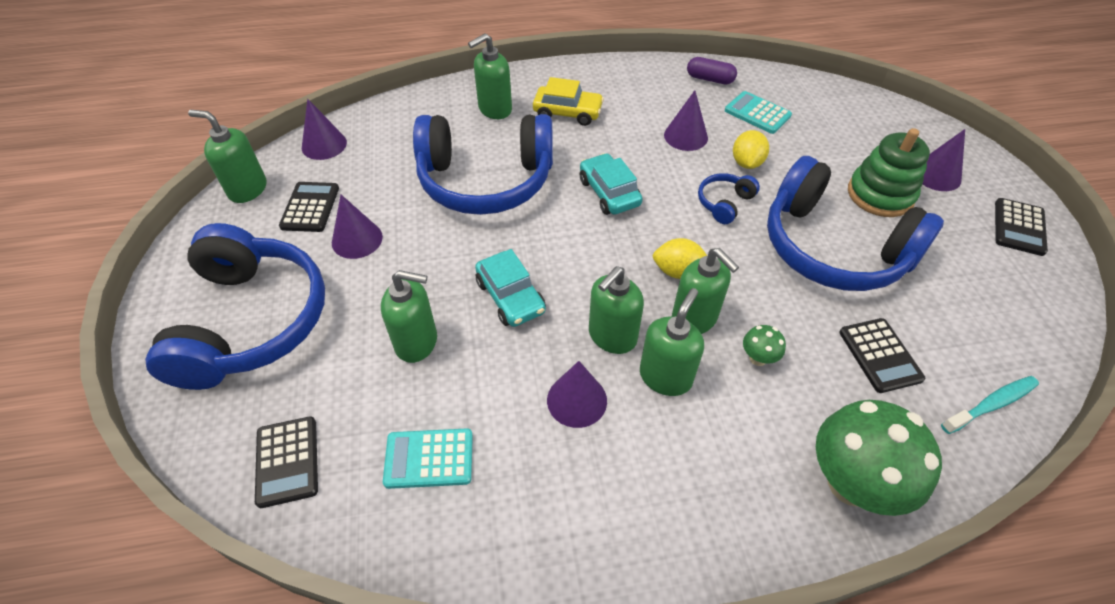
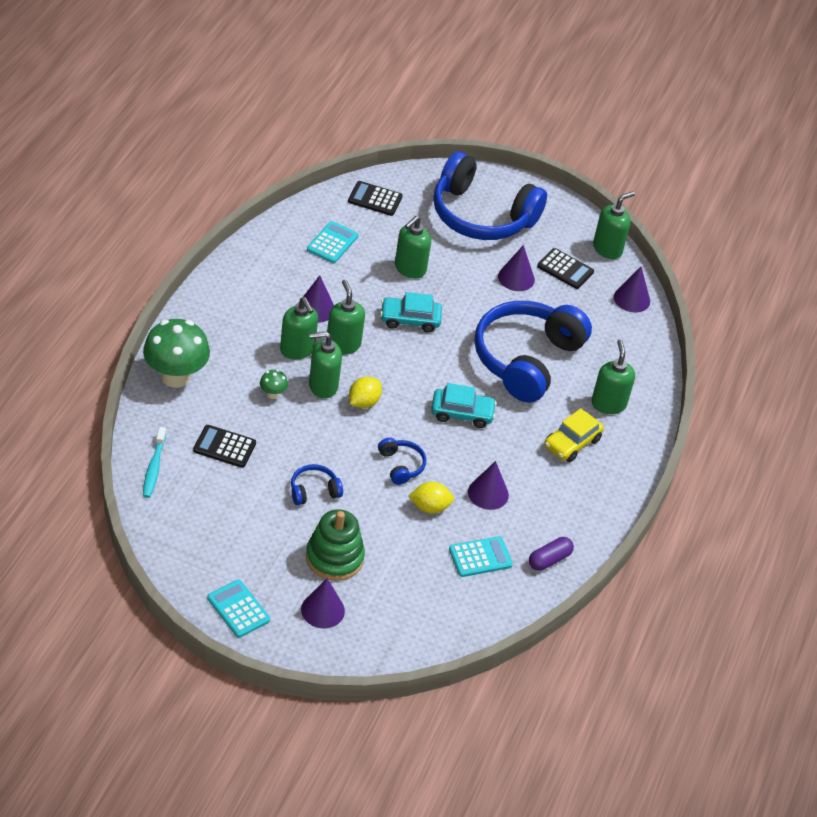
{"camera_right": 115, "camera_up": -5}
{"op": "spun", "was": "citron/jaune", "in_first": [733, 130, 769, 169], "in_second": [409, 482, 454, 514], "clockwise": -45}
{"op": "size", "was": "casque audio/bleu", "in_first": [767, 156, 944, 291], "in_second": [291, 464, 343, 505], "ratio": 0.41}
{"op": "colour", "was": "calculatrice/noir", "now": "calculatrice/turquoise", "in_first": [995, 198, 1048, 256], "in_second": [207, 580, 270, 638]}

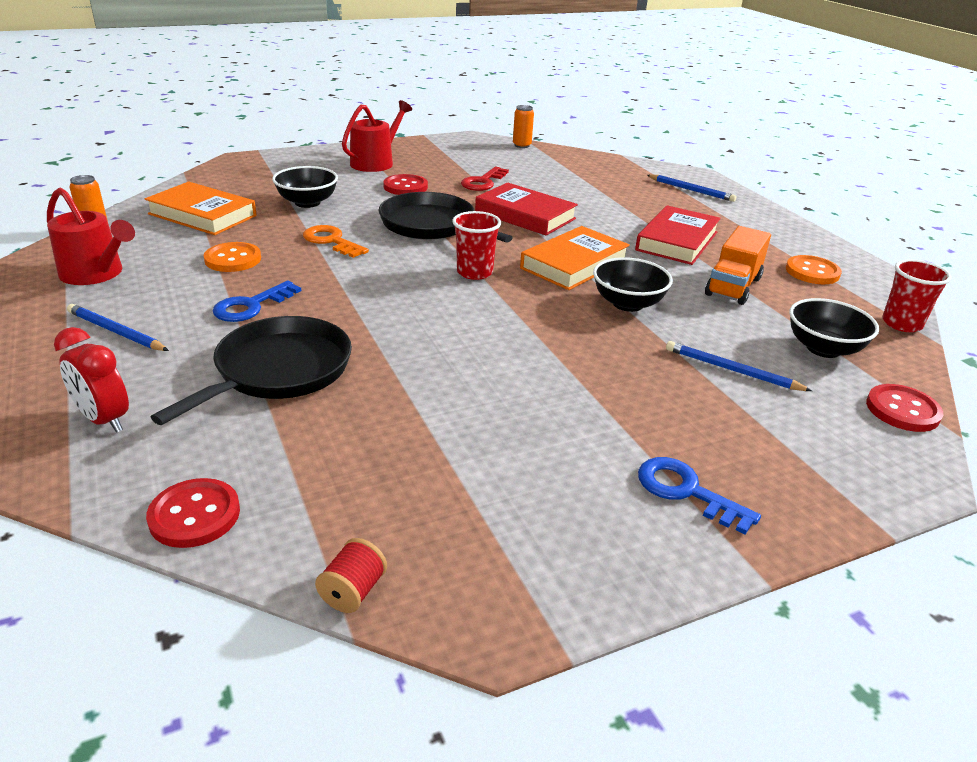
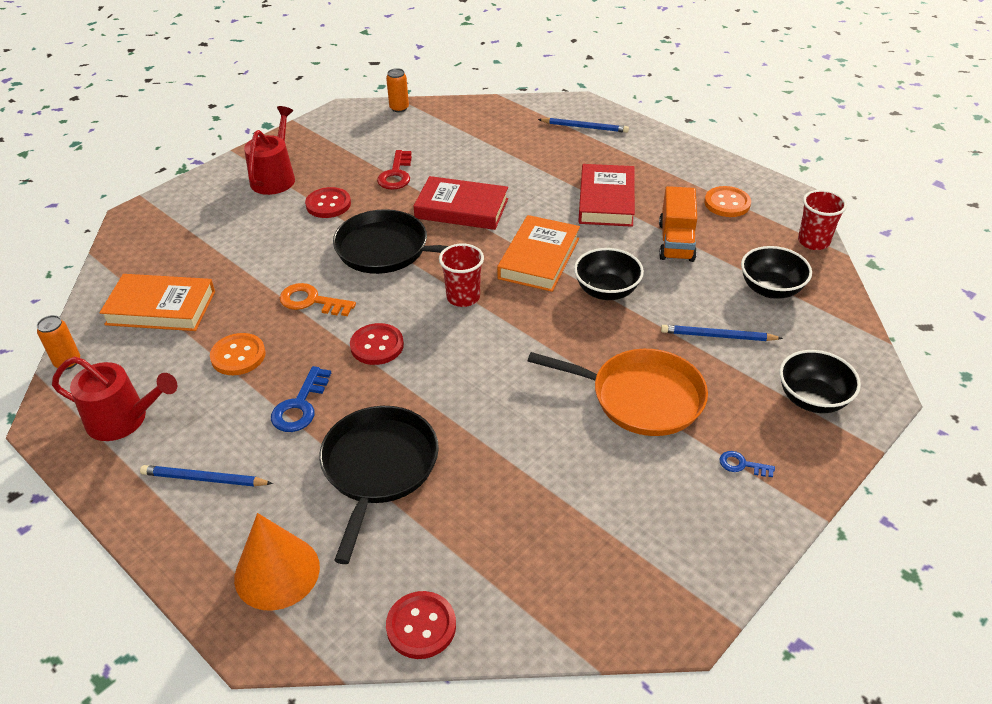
{"camera_right": -20, "camera_up": 10}
{"op": "relocated", "was": "bol/noir", "in_first": [272, 166, 338, 208], "in_second": [779, 350, 861, 413]}
{"op": "exchanged", "was": "réveil/rouge", "now": "cône/orange", "in_first": [54, 327, 129, 433], "in_second": [234, 513, 320, 611]}
{"op": "relocated", "was": "bouton/rouge", "in_first": [866, 384, 943, 432], "in_second": [350, 323, 404, 365]}
{"op": "size", "was": "clé/bleu", "in_first": [638, 457, 761, 535], "in_second": [719, 451, 775, 477], "ratio": 0.57}
{"op": "missing", "was": "bobine/rouge", "in_first": [315, 538, 387, 613]}
{"op": "appeared", "now": "poêle/orange", "in_second": [528, 349, 708, 436]}

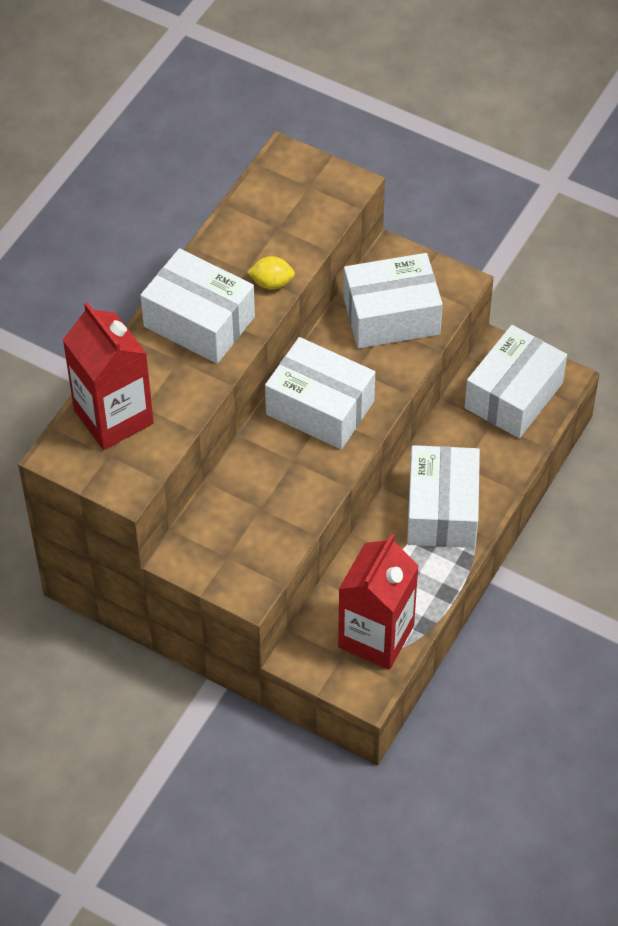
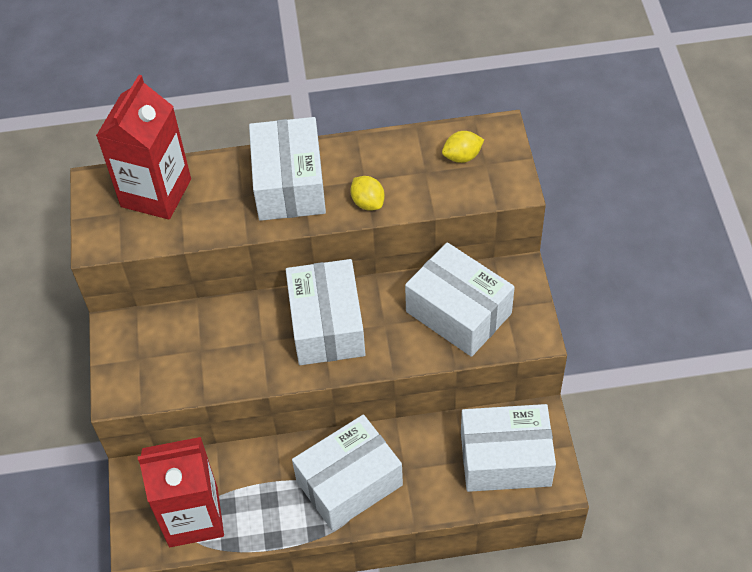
{"camera_right": 55, "camera_up": 0}
{"op": "appeared", "now": "citron/jaune", "in_second": [442, 131, 484, 163]}

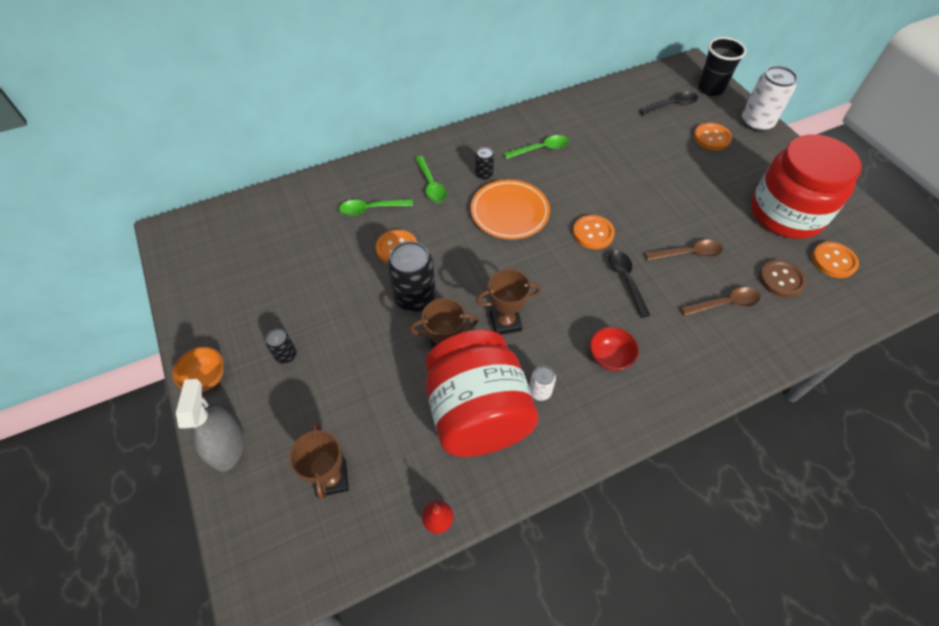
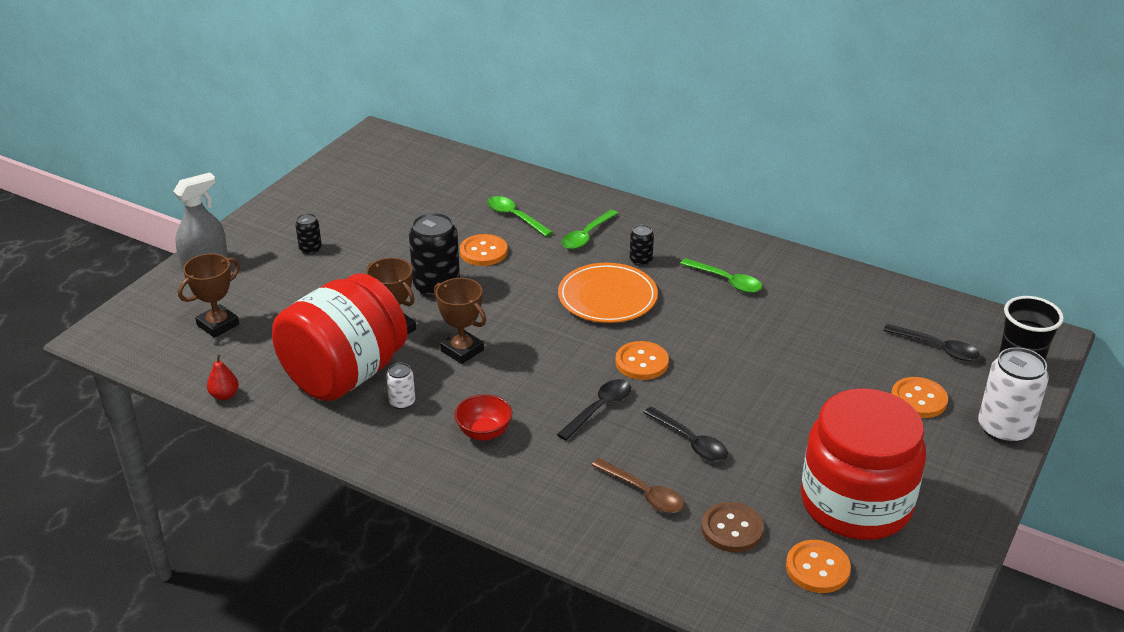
{"camera_right": 55, "camera_up": -20}
{"op": "colour", "was": "cuillère/marron", "now": "cuillère/noir", "in_first": [645, 240, 723, 261], "in_second": [643, 407, 728, 461]}
{"op": "missing", "was": "bol/orange", "in_first": [172, 347, 224, 392]}

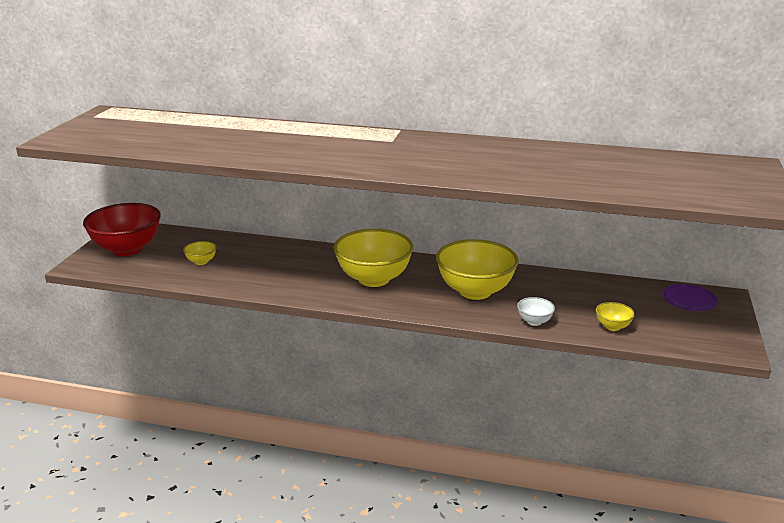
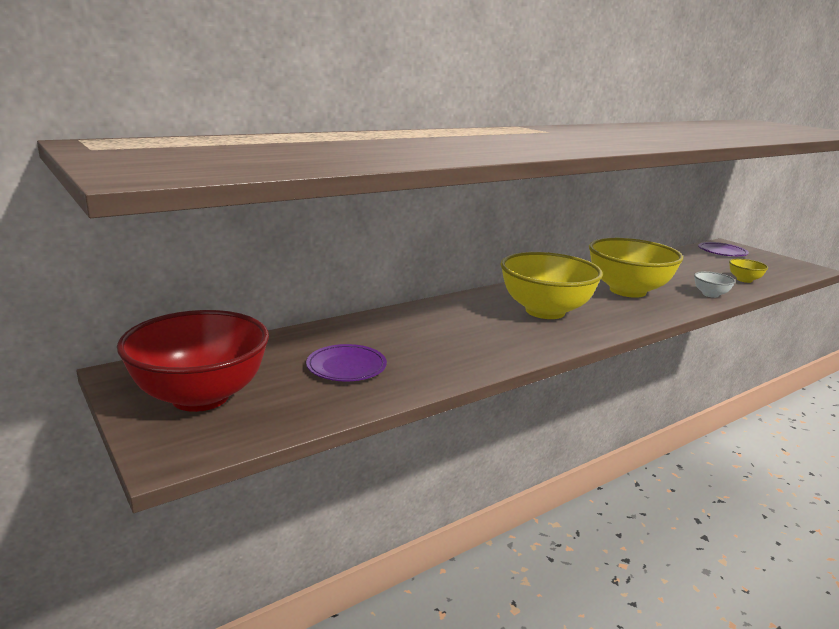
{"camera_right": -50, "camera_up": -5}
{"op": "exchanged", "was": "bol/jaune", "now": "assiette/violet", "in_first": [183, 241, 217, 265], "in_second": [306, 344, 387, 381]}

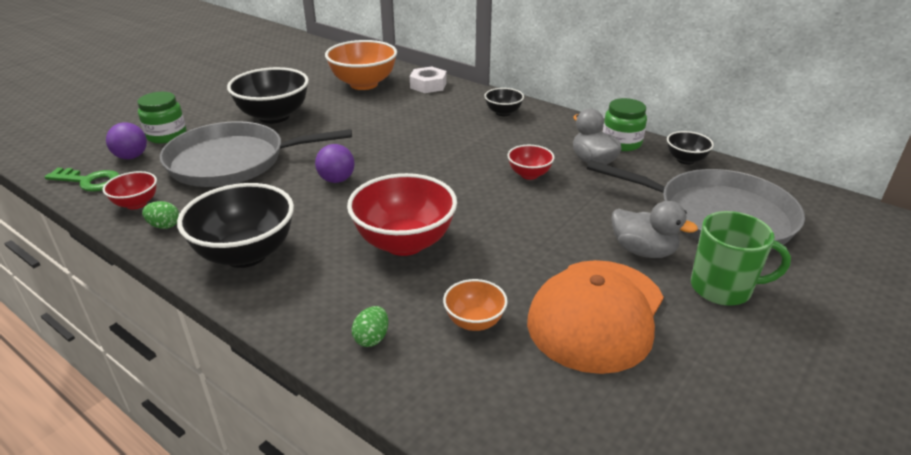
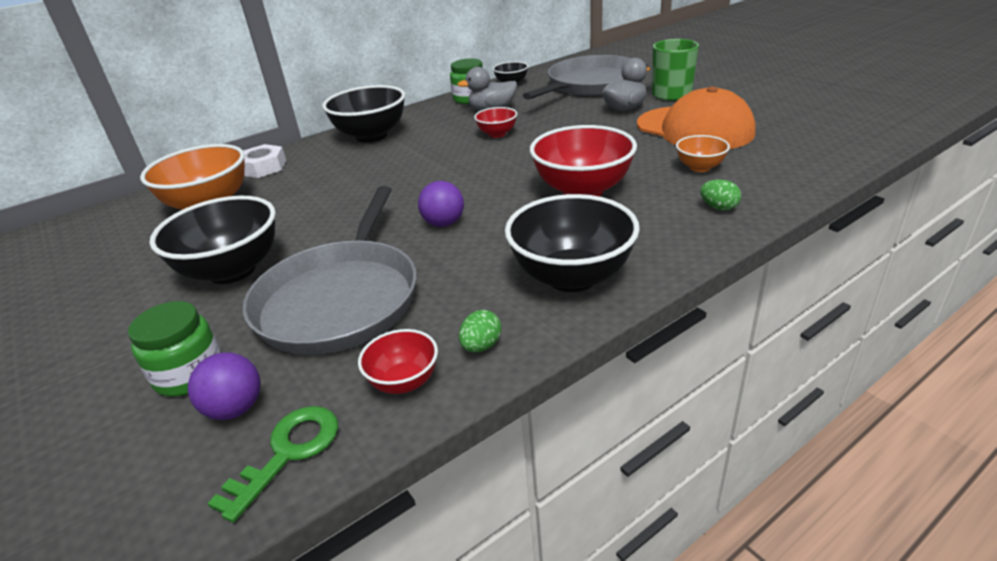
{"camera_right": -70, "camera_up": 0}
{"op": "size", "was": "bol/noir", "in_first": [484, 88, 524, 116], "in_second": [322, 85, 405, 143], "ratio": 1.95}

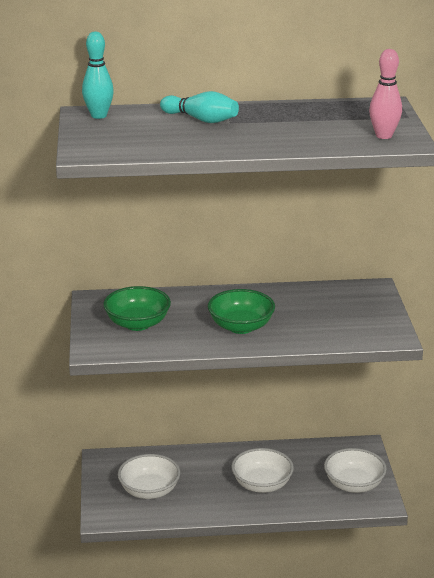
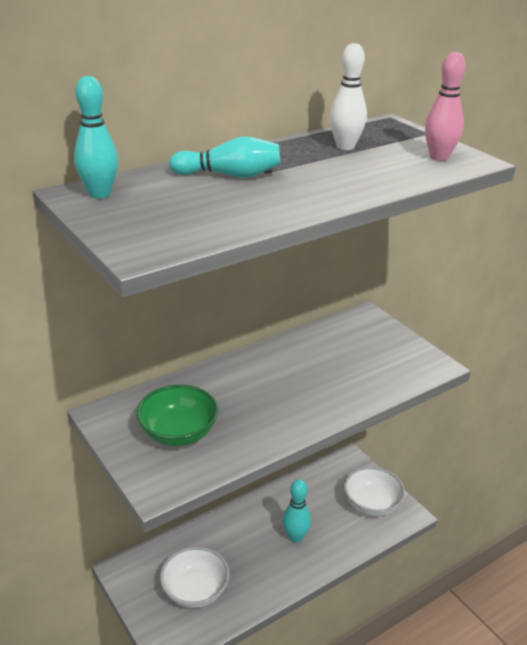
{"camera_right": -30, "camera_up": 5}
{"op": "missing", "was": "bol/vert", "in_first": [208, 289, 275, 334]}
{"op": "exchanged", "was": "bol/blanc", "now": "quille/turquoise", "in_first": [231, 448, 294, 493], "in_second": [282, 479, 311, 543]}
{"op": "appeared", "now": "quille/blanc", "in_second": [330, 43, 367, 150]}

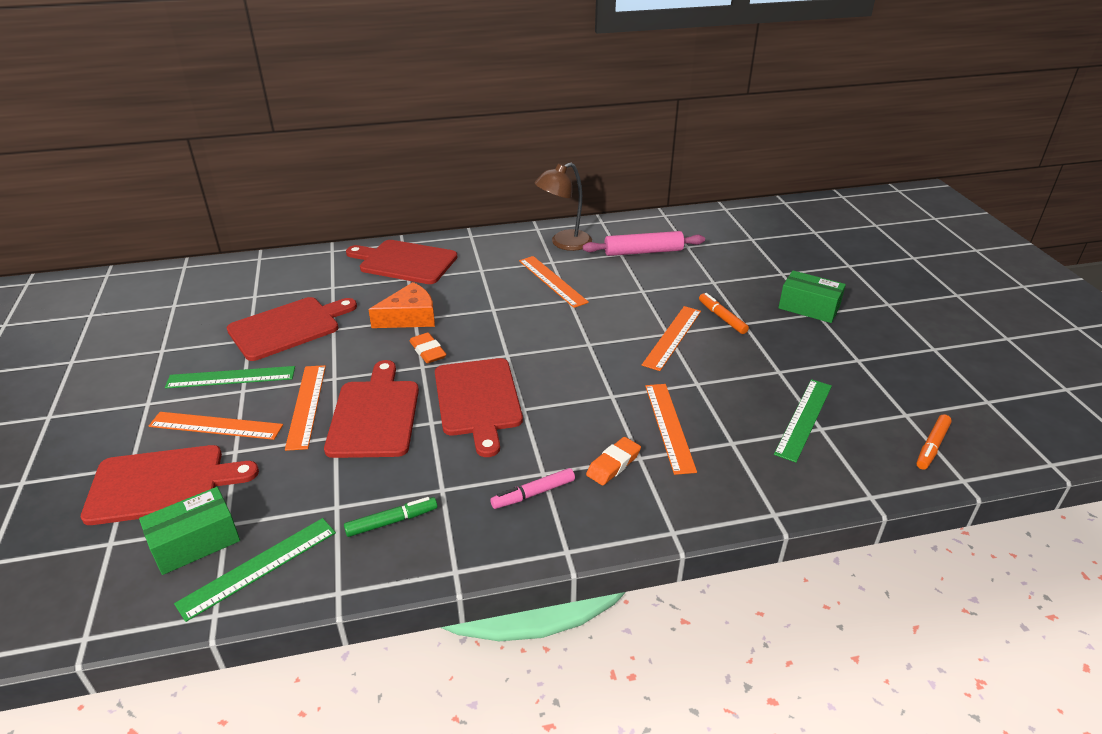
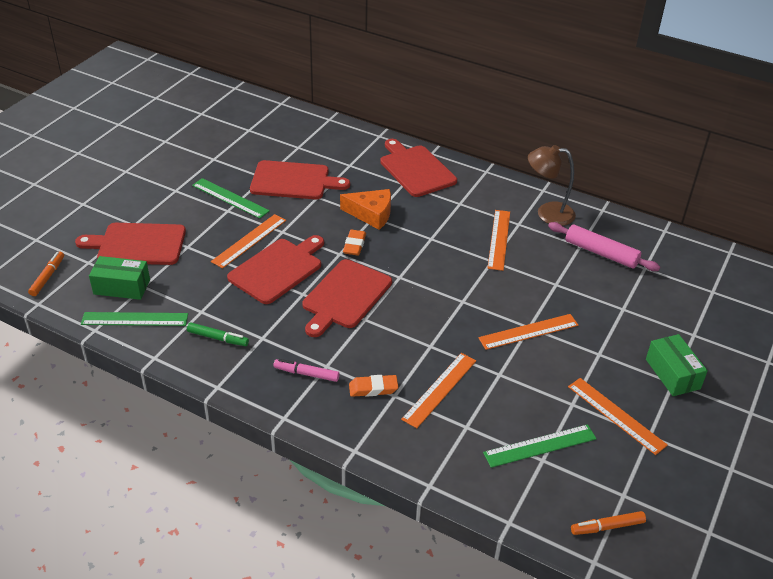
{"camera_right": 40, "camera_up": 5}
{"op": "relocated", "was": "feutre/orange", "in_first": [699, 293, 749, 334], "in_second": [28, 251, 64, 296]}
{"op": "relocated", "was": "règle/orange", "in_first": [149, 412, 283, 440], "in_second": [568, 378, 668, 455]}
{"op": "spun", "was": "planche à découper/rouge", "in_first": [81, 445, 259, 525], "in_second": [75, 223, 186, 265], "clockwise": 150}

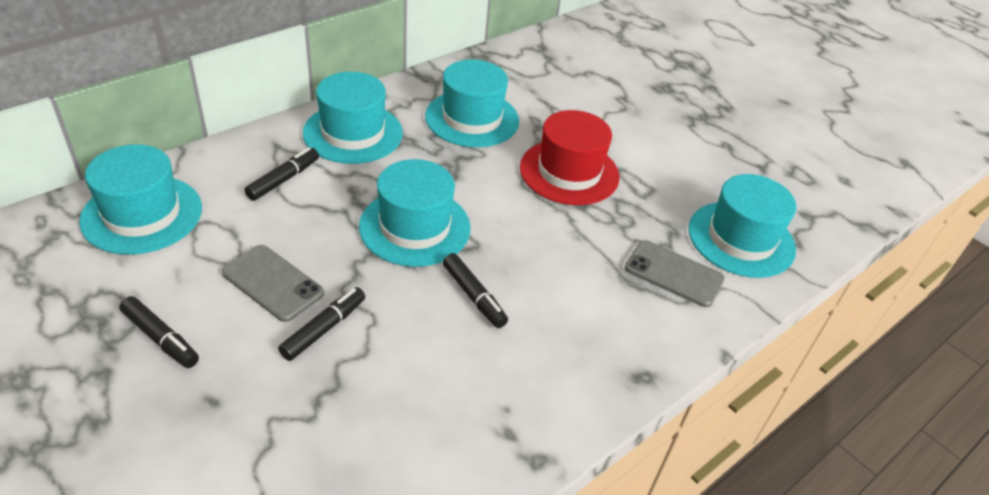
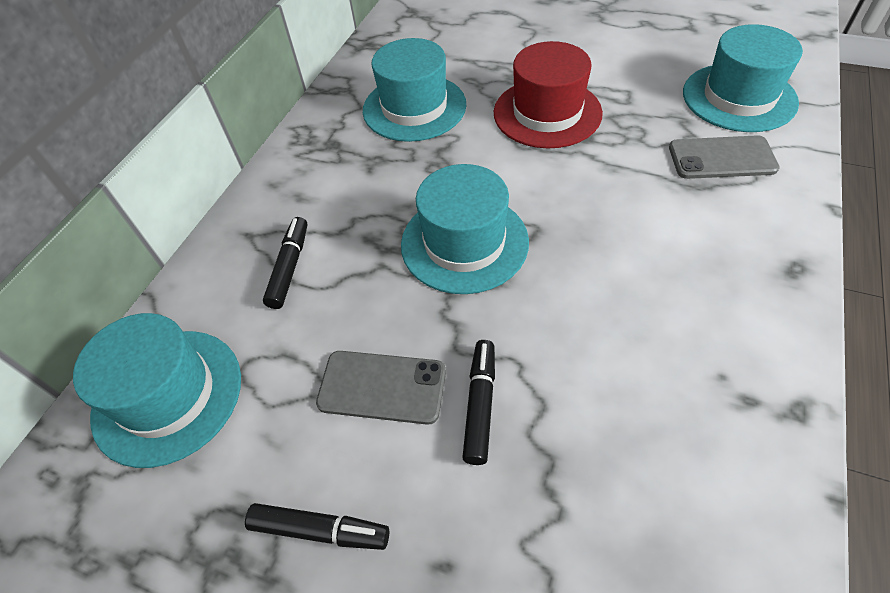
{"camera_right": -20, "camera_up": 10}
{"op": "missing", "was": "chapeau/turquoise", "in_first": [303, 72, 403, 164]}
{"op": "missing", "was": "feutre/noir", "in_first": [443, 253, 508, 328]}

